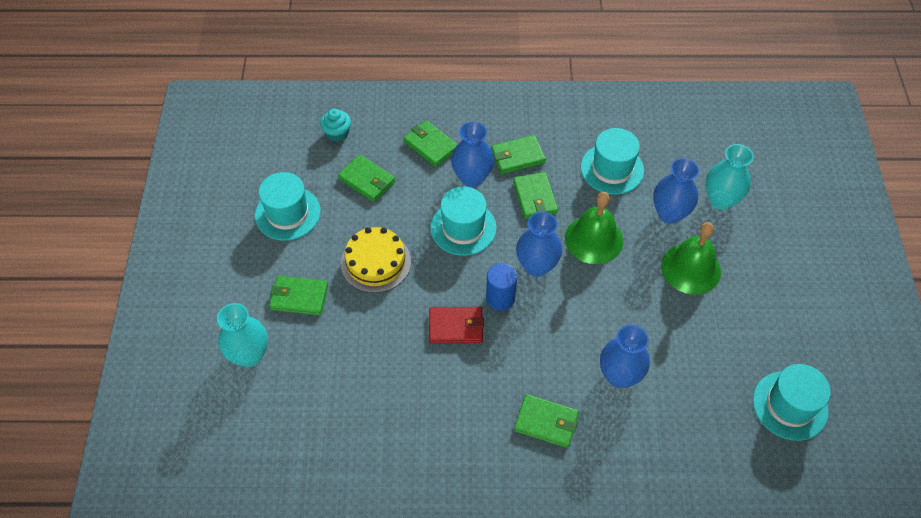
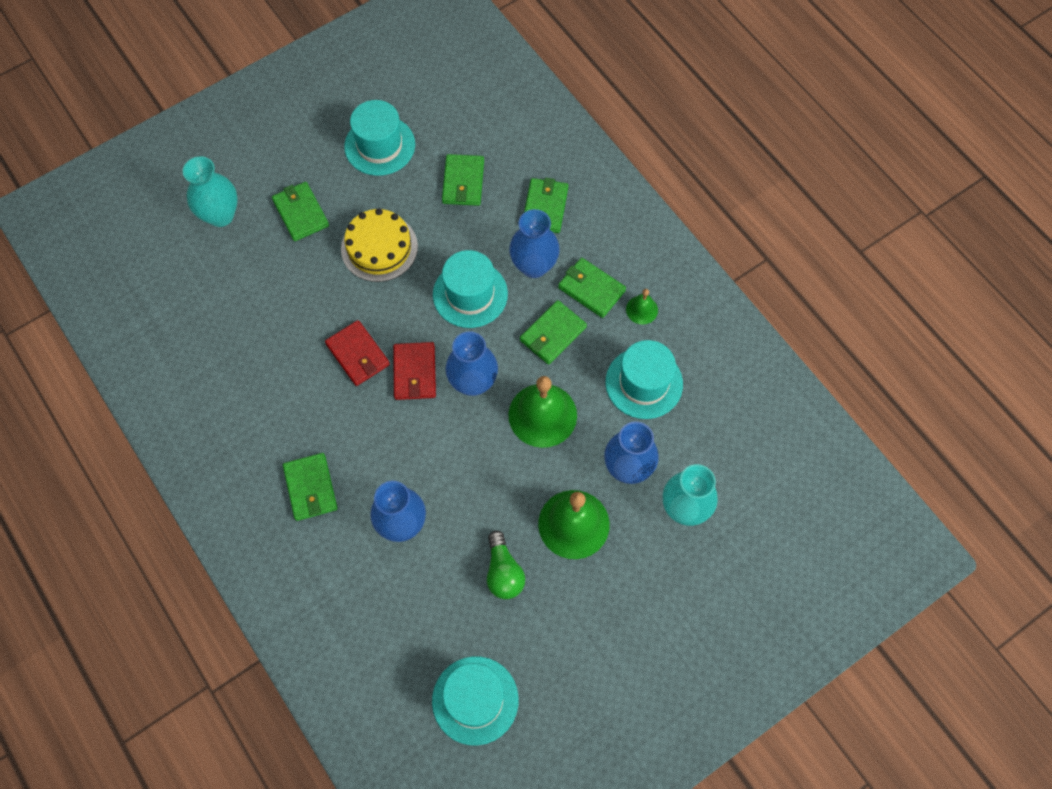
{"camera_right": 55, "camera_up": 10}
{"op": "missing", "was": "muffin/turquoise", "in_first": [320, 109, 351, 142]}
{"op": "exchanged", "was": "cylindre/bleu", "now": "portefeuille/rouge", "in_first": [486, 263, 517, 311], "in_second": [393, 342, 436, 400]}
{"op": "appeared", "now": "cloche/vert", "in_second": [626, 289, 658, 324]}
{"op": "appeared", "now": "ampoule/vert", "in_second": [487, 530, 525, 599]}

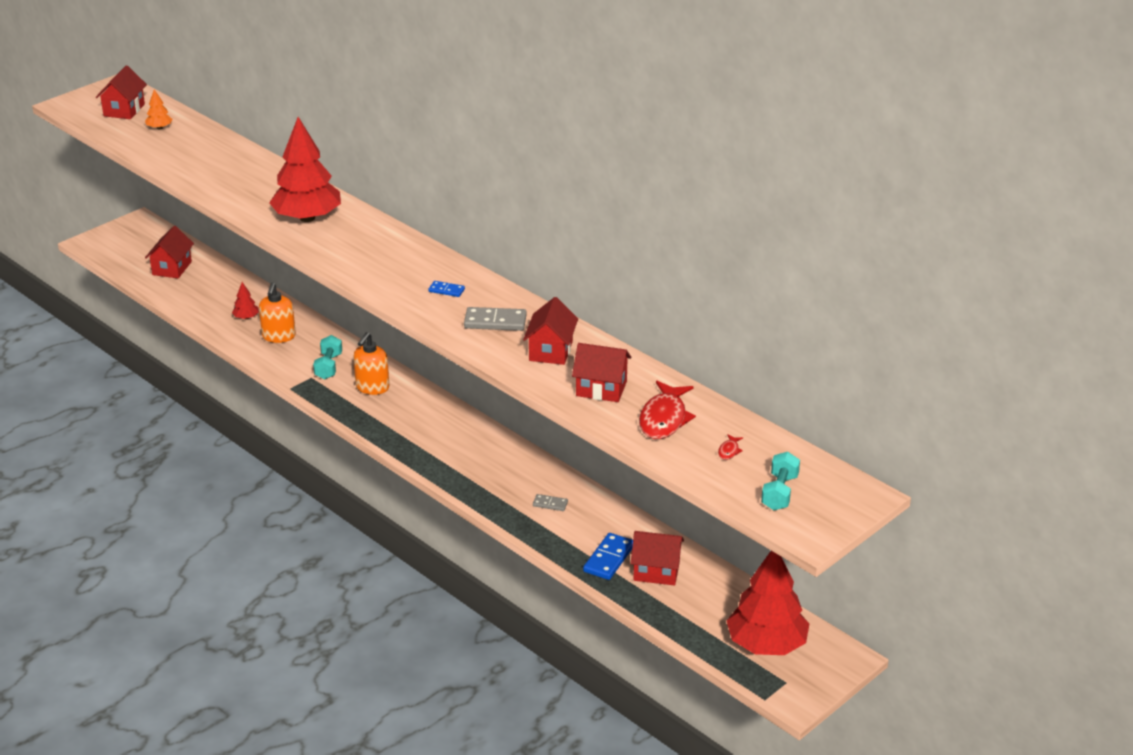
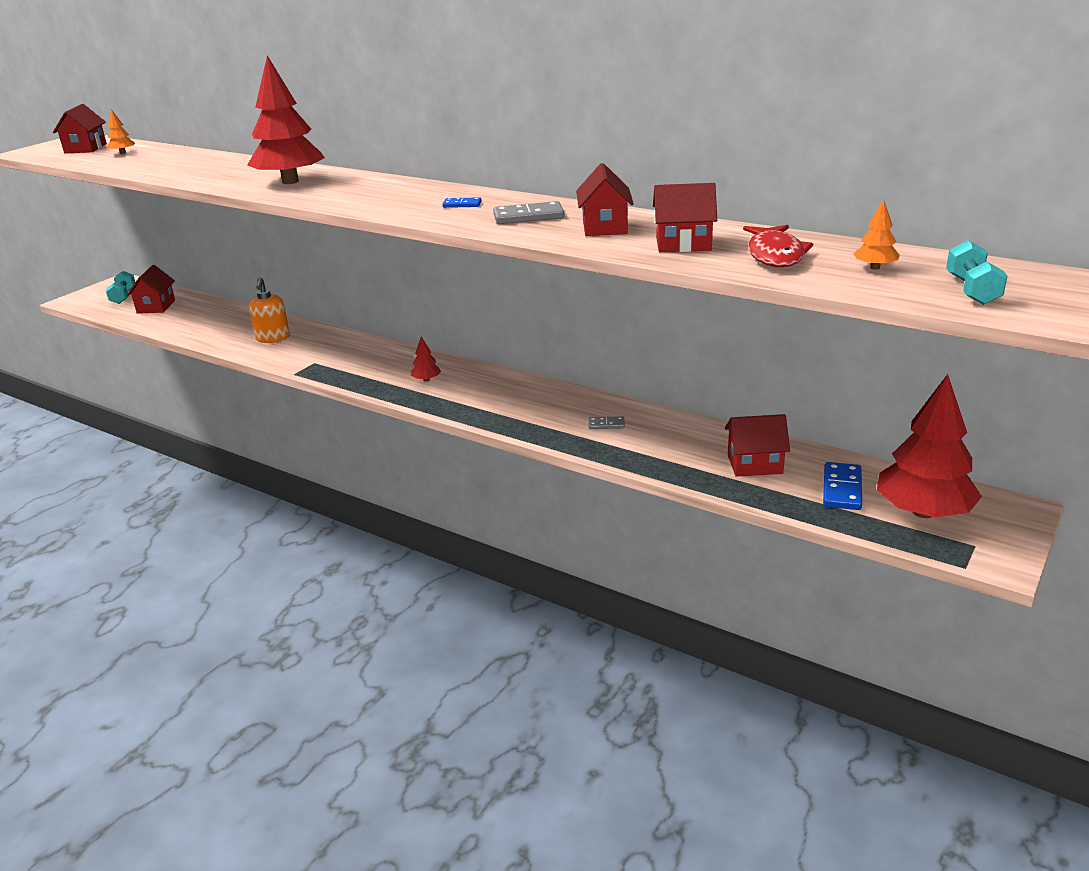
{"camera_right": -10, "camera_up": -5}
{"op": "relocated", "was": "arbre/rouge", "in_first": [232, 282, 259, 319], "in_second": [411, 336, 441, 382]}
{"op": "missing", "was": "distributeur de savon/orange", "in_first": [353, 332, 389, 395]}
{"op": "relocated", "was": "haltère/turquoise", "in_first": [313, 335, 342, 379], "in_second": [106, 271, 135, 304]}
{"op": "exchanged", "was": "poisson/rouge", "now": "arbre/orange", "in_first": [718, 434, 743, 460], "in_second": [854, 199, 900, 270]}
{"op": "relocated", "was": "domino/bleu", "in_first": [583, 533, 633, 580], "in_second": [823, 462, 862, 510]}

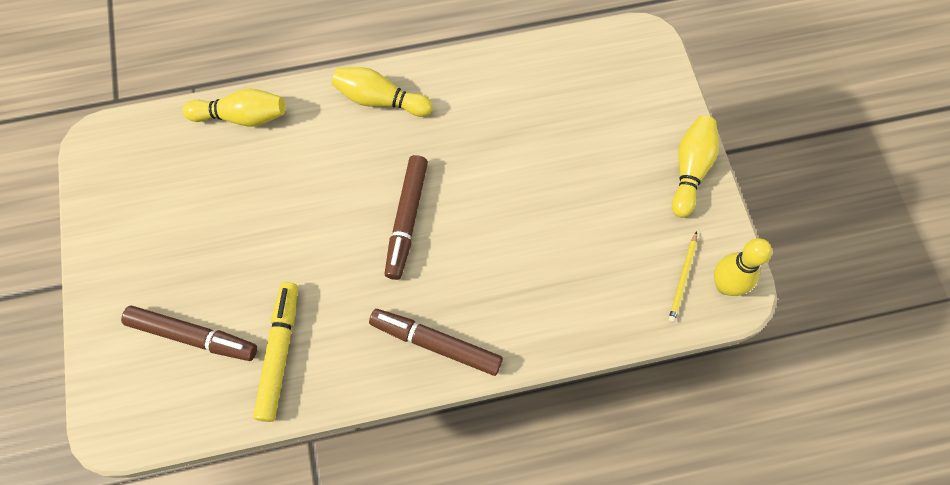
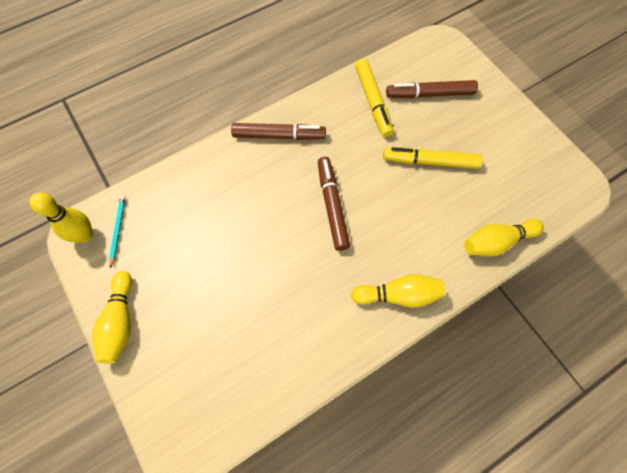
{"camera_right": 160, "camera_up": 0}
{"op": "colour", "was": "crayon/jaune", "now": "crayon/turquoise", "in_first": [668, 231, 697, 323], "in_second": [109, 196, 125, 268]}
{"op": "appeared", "now": "feutre/jaune", "in_second": [383, 147, 482, 169]}

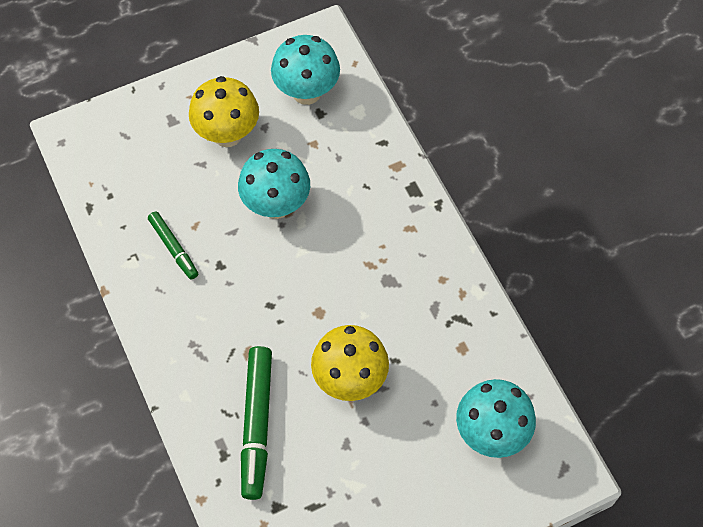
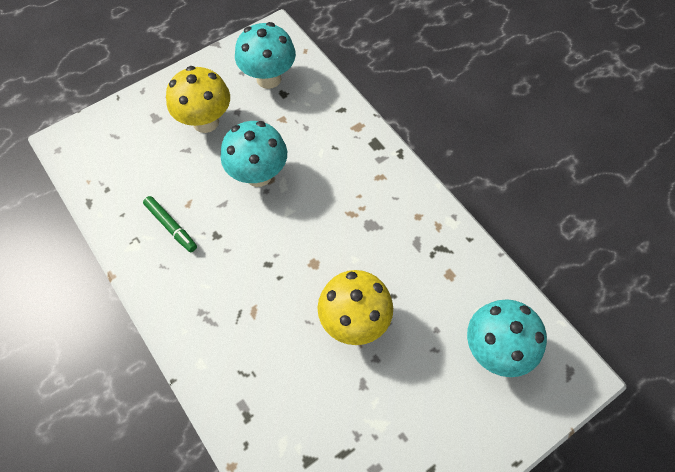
{"camera_right": -10, "camera_up": 0}
{"op": "missing", "was": "feutre/vert", "in_first": [241, 346, 272, 500]}

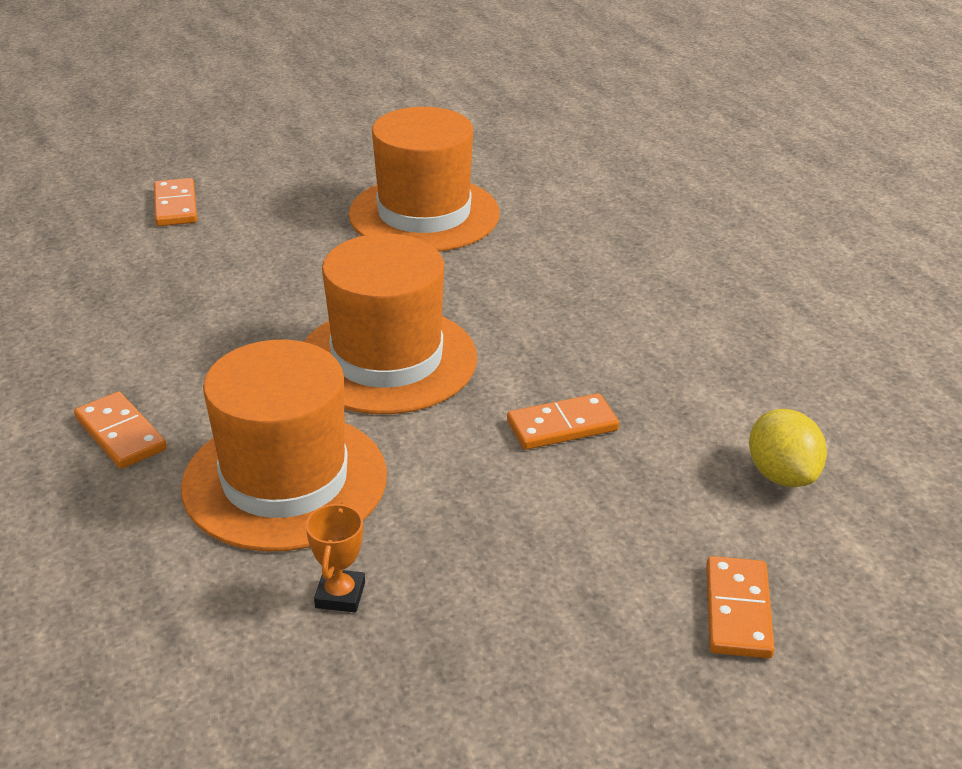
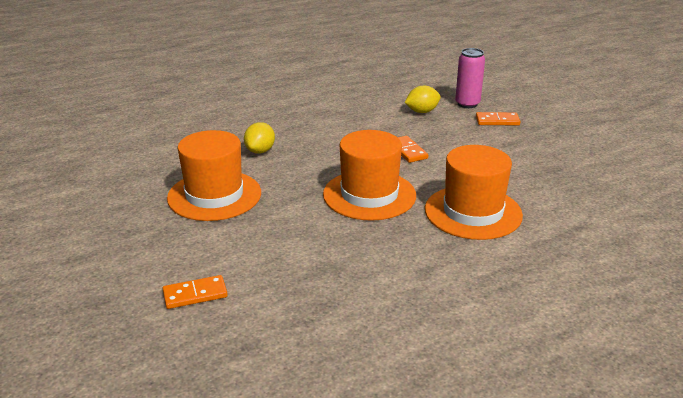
{"camera_right": -95, "camera_up": -5}
{"op": "missing", "was": "domino/orange", "in_first": [74, 392, 167, 469]}
{"op": "missing", "was": "trophée/orange", "in_first": [306, 502, 365, 612]}
{"op": "appeared", "now": "canette/rose", "in_second": [455, 48, 485, 108]}
{"op": "appeared", "now": "citron/jaune", "in_second": [244, 122, 275, 154]}

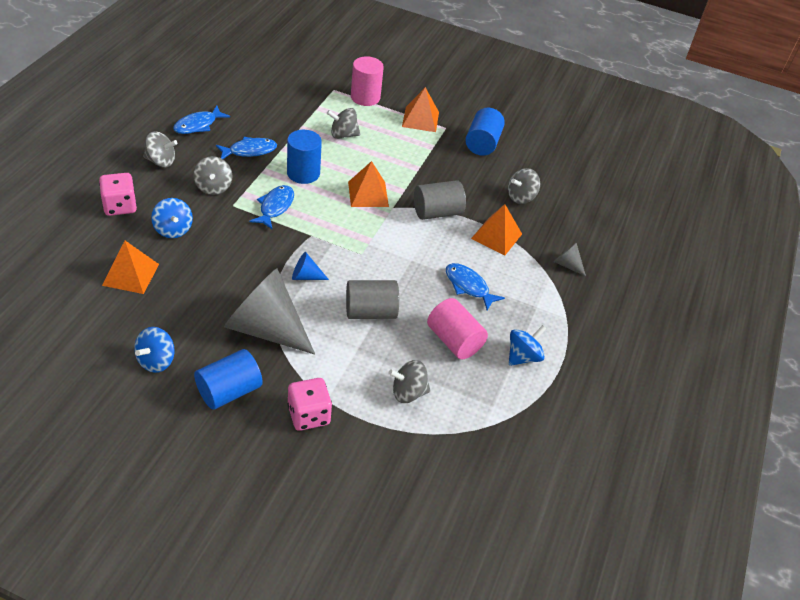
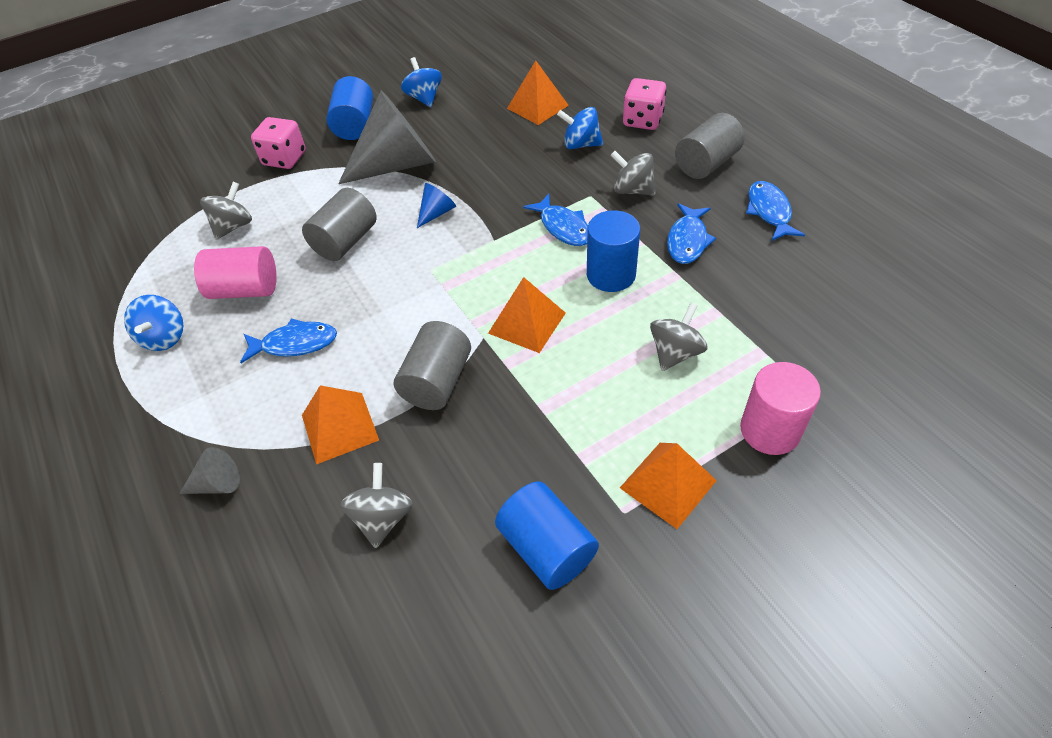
{"camera_right": 135, "camera_up": 5}
{"op": "exchanged", "was": "toupie/gris", "now": "cylindre/gris", "in_first": [143, 131, 178, 167], "in_second": [675, 113, 745, 179]}

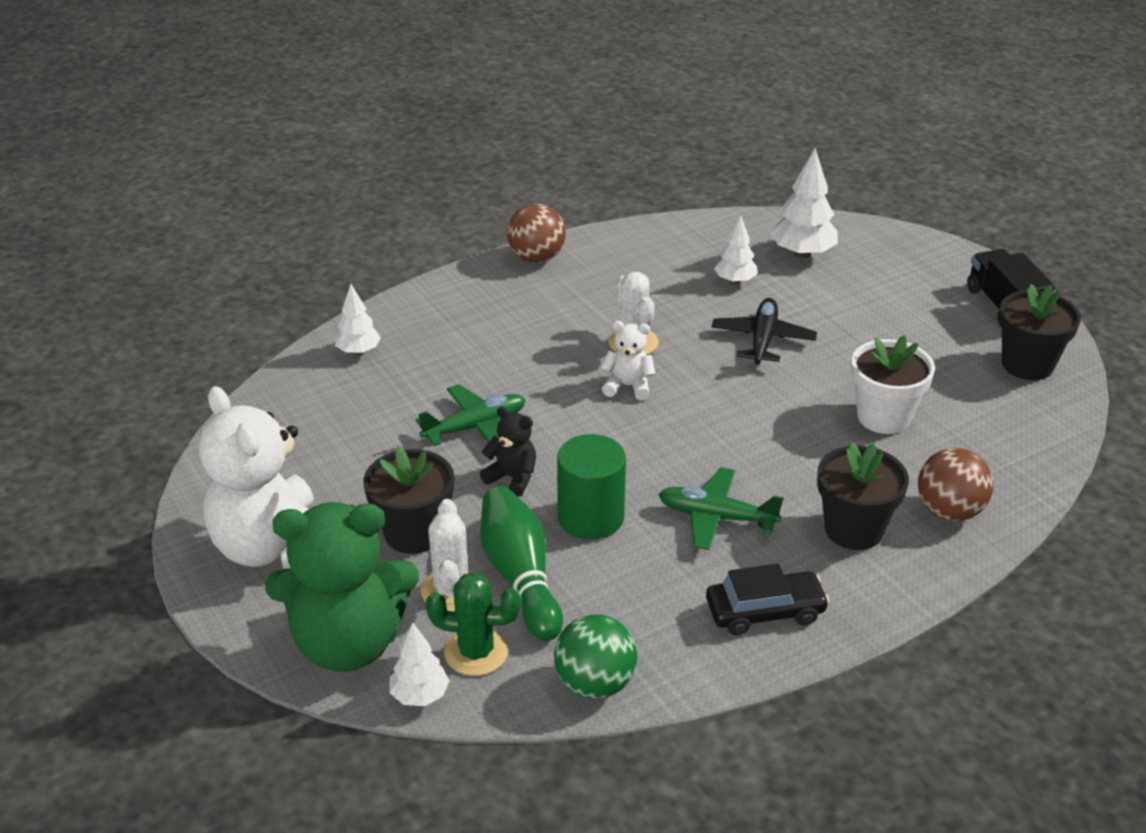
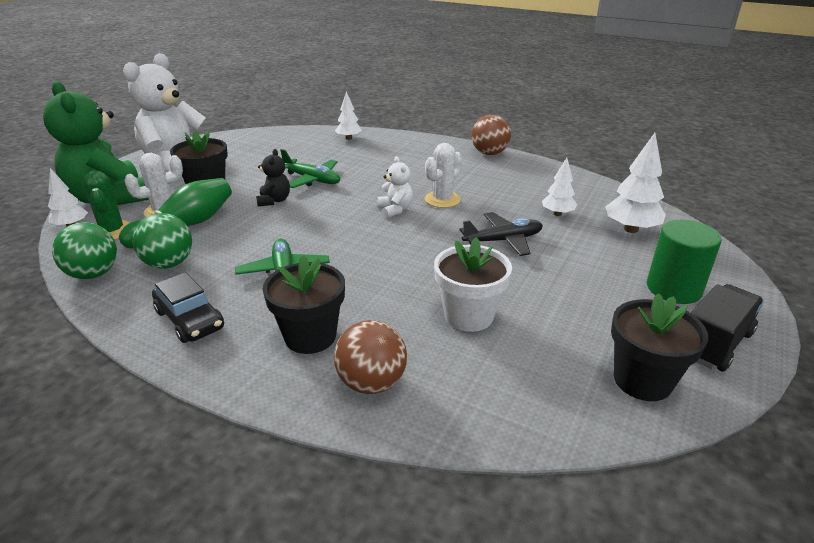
{"camera_right": 60, "camera_up": -5}
{"op": "relocated", "was": "cylindre/vert", "in_first": [557, 434, 626, 540], "in_second": [647, 220, 722, 304]}
{"op": "appeared", "now": "balle/vert", "in_second": [132, 213, 192, 269]}

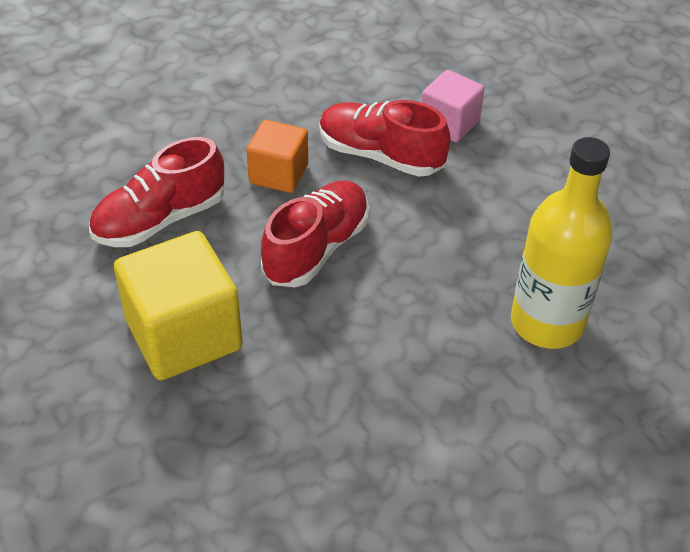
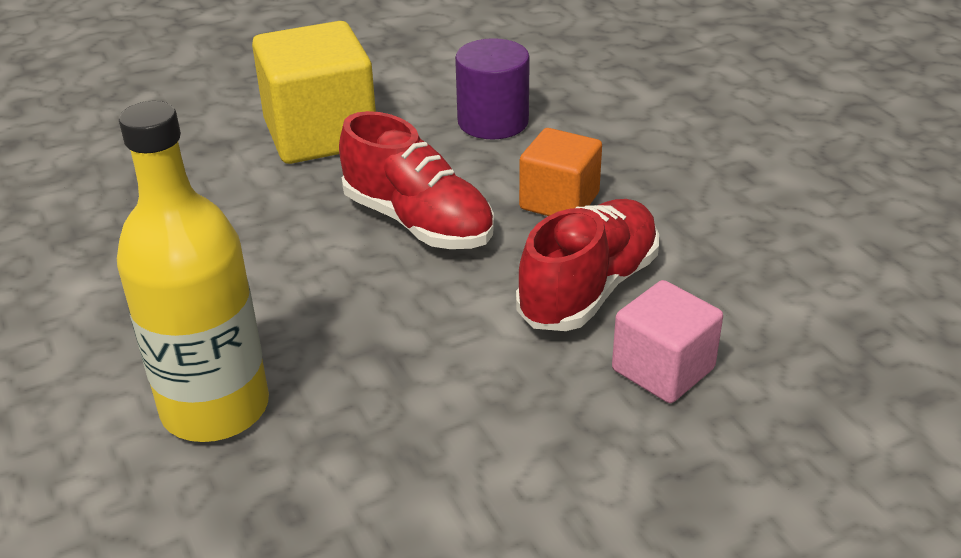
{"camera_right": 100, "camera_up": -10}
{"op": "exchanged", "was": "chaussure/rouge", "now": "cylindre/violet", "in_first": [89, 137, 224, 247], "in_second": [455, 38, 530, 140]}

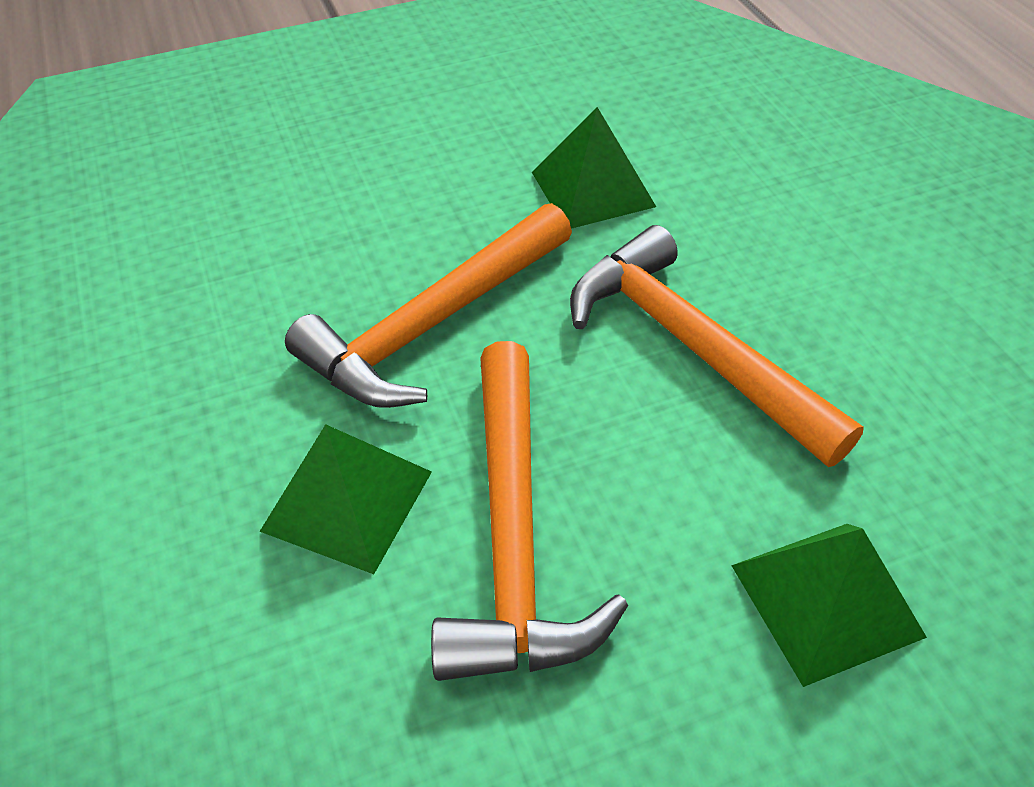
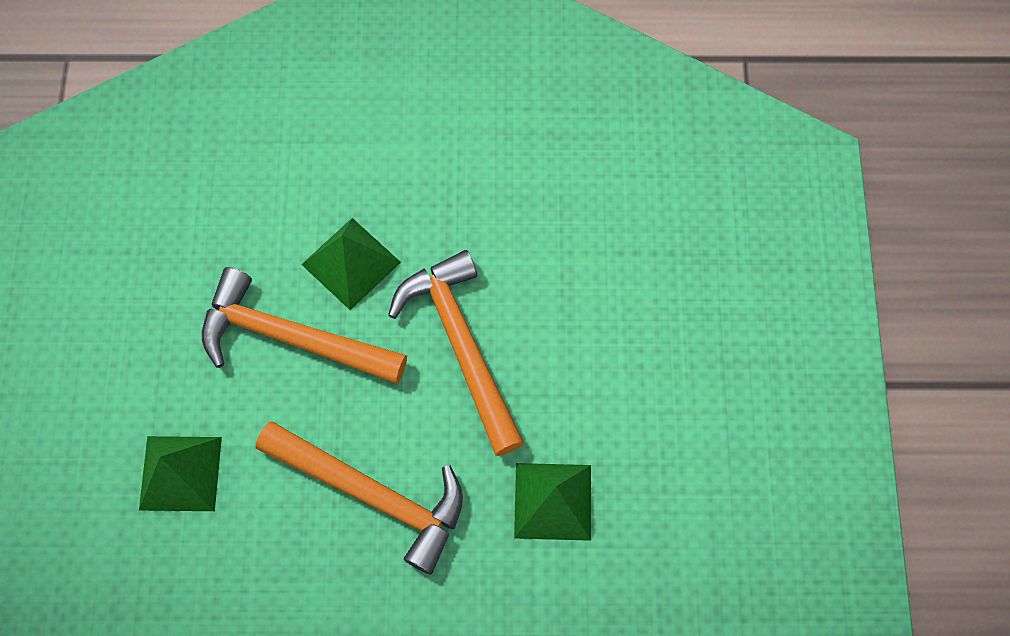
{"camera_right": 110, "camera_up": 20}
{"op": "spun", "was": "marteau/orange", "in_first": [570, 225, 864, 467], "in_second": [256, 421, 463, 574], "clockwise": 45}

